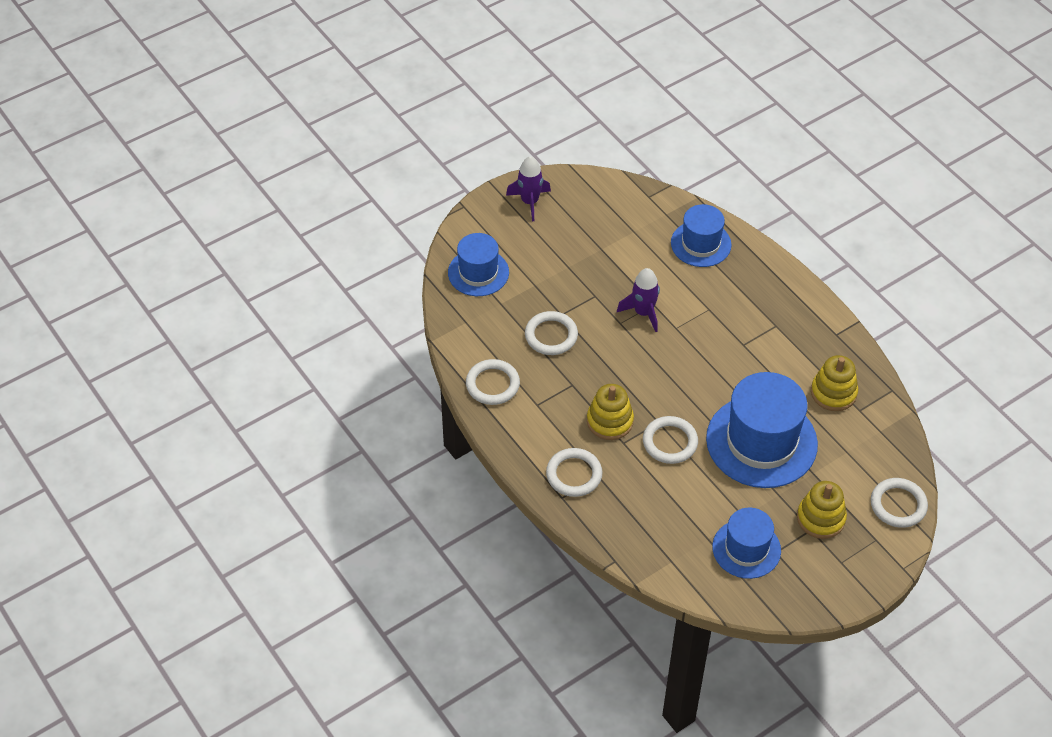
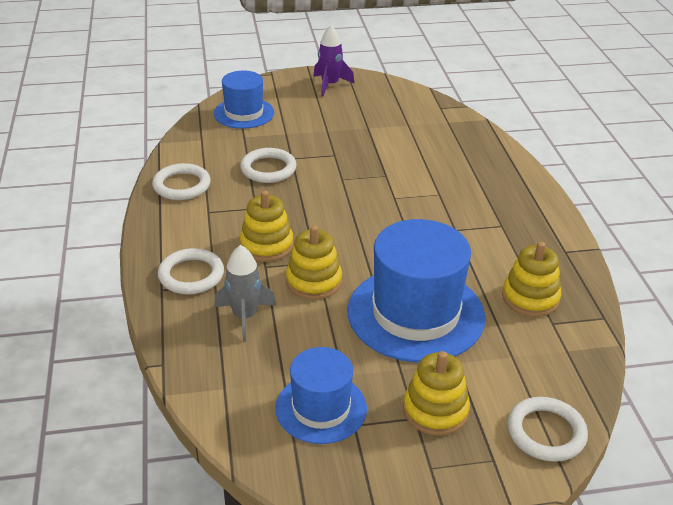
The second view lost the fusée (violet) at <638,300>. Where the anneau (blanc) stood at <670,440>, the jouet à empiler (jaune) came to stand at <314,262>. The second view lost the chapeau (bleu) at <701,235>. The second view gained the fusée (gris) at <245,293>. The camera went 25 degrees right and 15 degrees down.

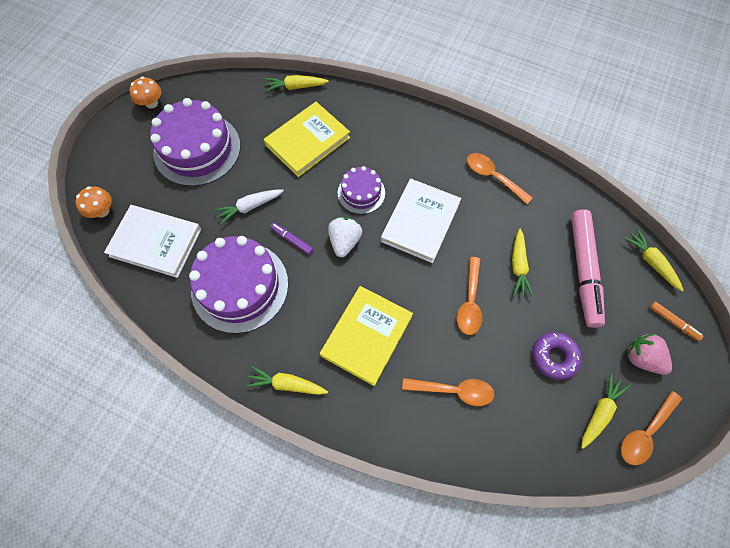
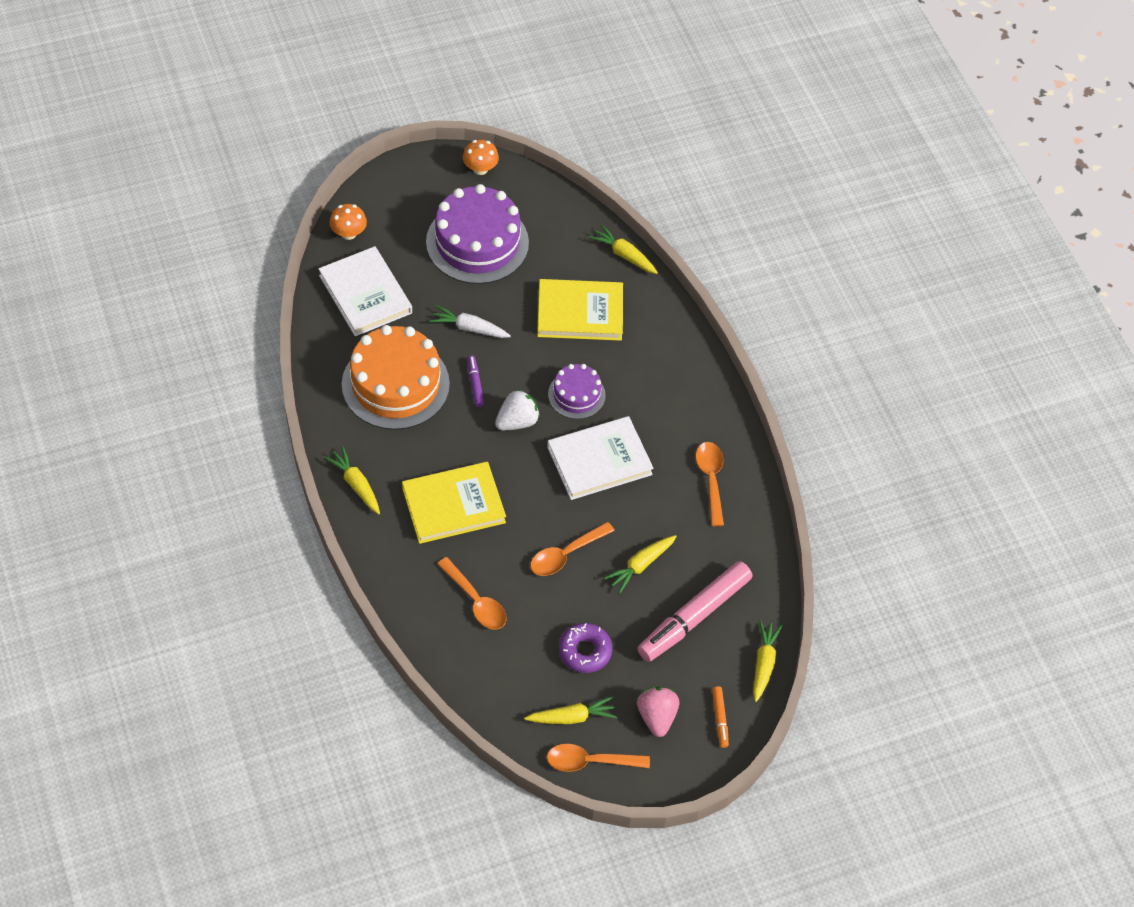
What was the gâteau (violet) at <238,285> turned into the gâteau (orange) at <396,377>. The camera went 40 degrees right and 10 degrees down.

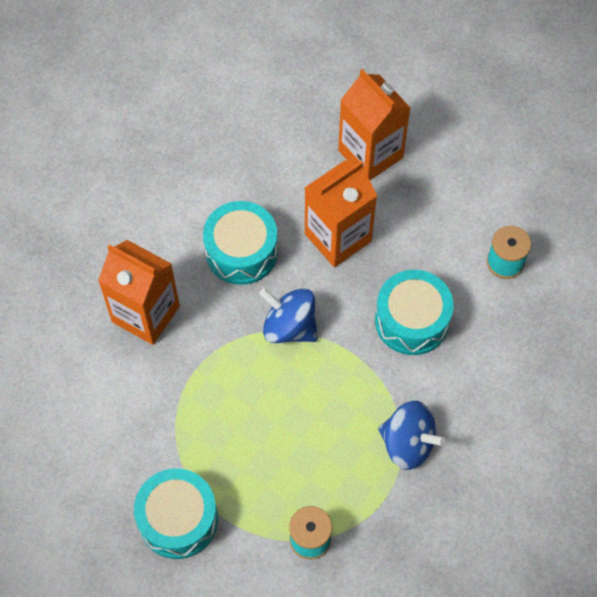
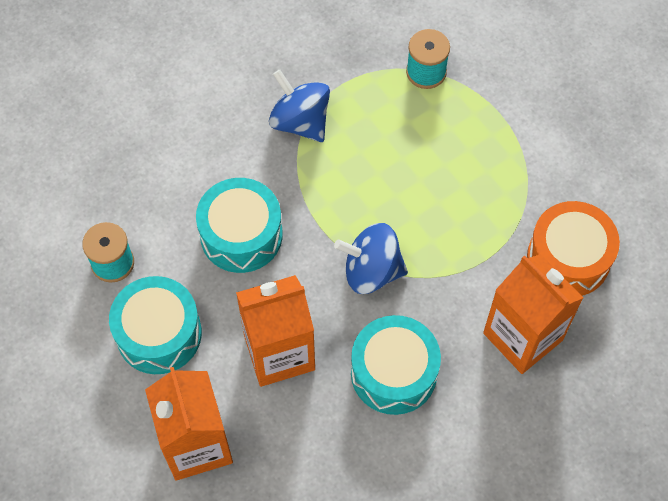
The tambour (turquoise) ended up elsewhere, having gone from <176,514> to <155,325>. The toupie (bleu) at <288,315> ended up facing another way, 135 degrees clockwise from before. The second view gained the tambour (orange) at <573,248>. The camera went 160 degrees left and 0 degrees up.

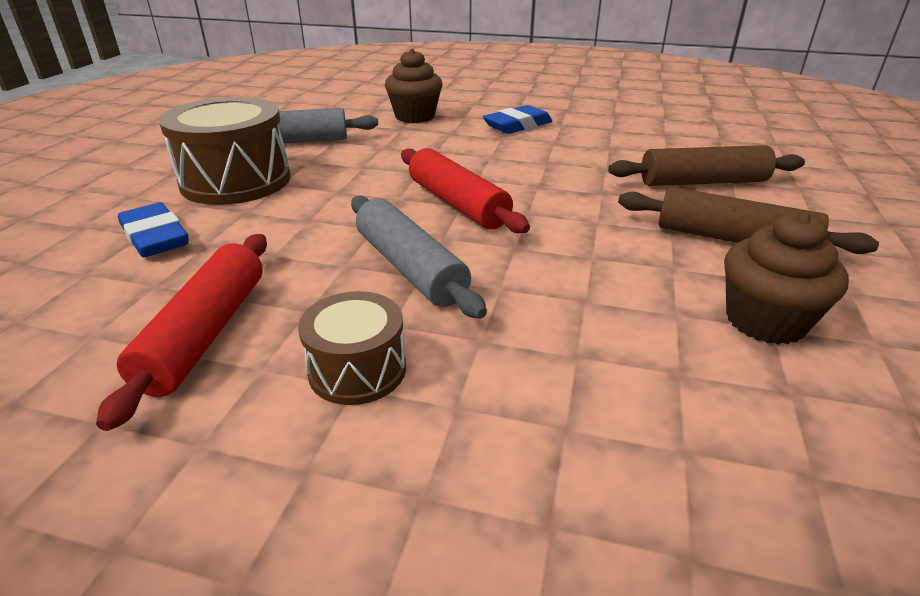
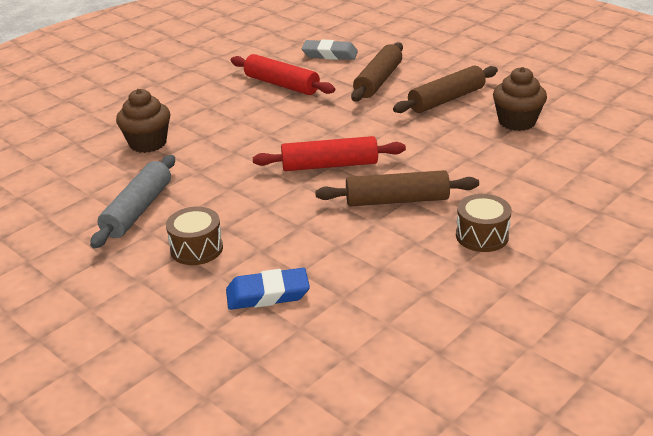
The rouleau à pâtisserie (rouge) ended up elsewhere, having gone from <181,332> to <283,74>. The size of the tambour (marron) at <224,151> changed by a factor of 0.56. What was the rouleau à pâtisserie (gris) at <419,257> turned into the rouleau à pâtisserie (marron) at <397,188>. The second view lost the gomme (bleu) at <517,119>. The second view gained the gomme (gris) at <329,50>. The camera went 60 degrees left and 0 degrees up.

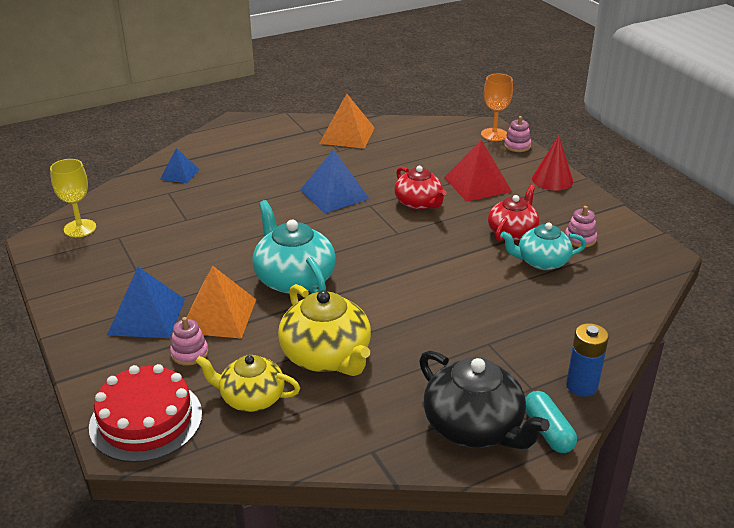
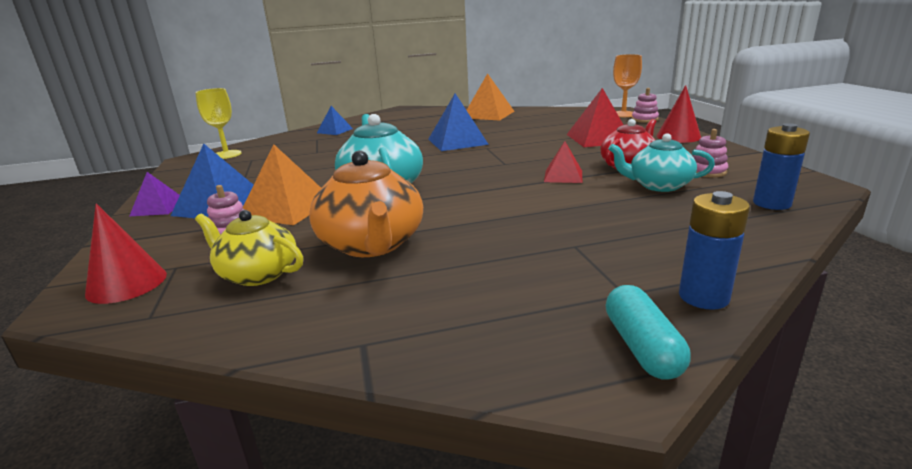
Where the gâteau (rouge) stood at <145,413>, the cône (rouge) came to stand at <126,253>. What was the théière (jaune) at <324,330> turned into the théière (orange) at <366,203>. The second view lost the théière (rouge) at <420,188>. The second view lost the théière (noir) at <484,400>. The second view gained the pyramide (violet) at <155,194>. The second view gained the pyramide (rouge) at <563,162>. The second view gained the pile (bleu) at <781,166>. The camera went 15 degrees right and 10 degrees down.

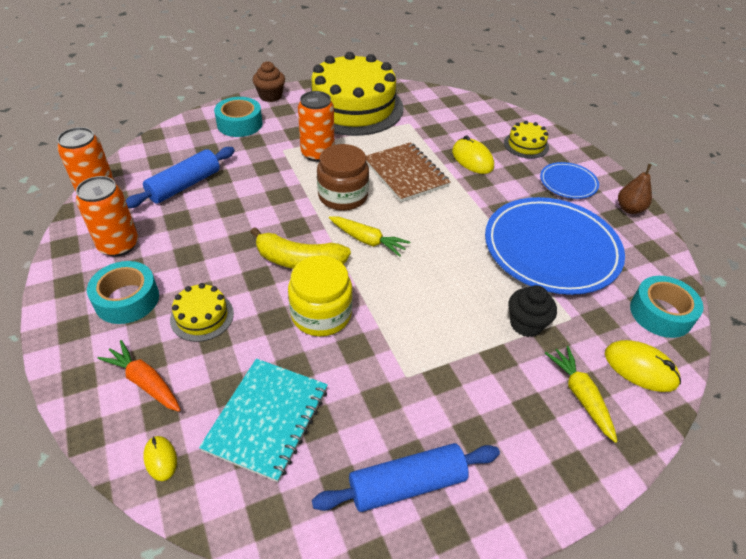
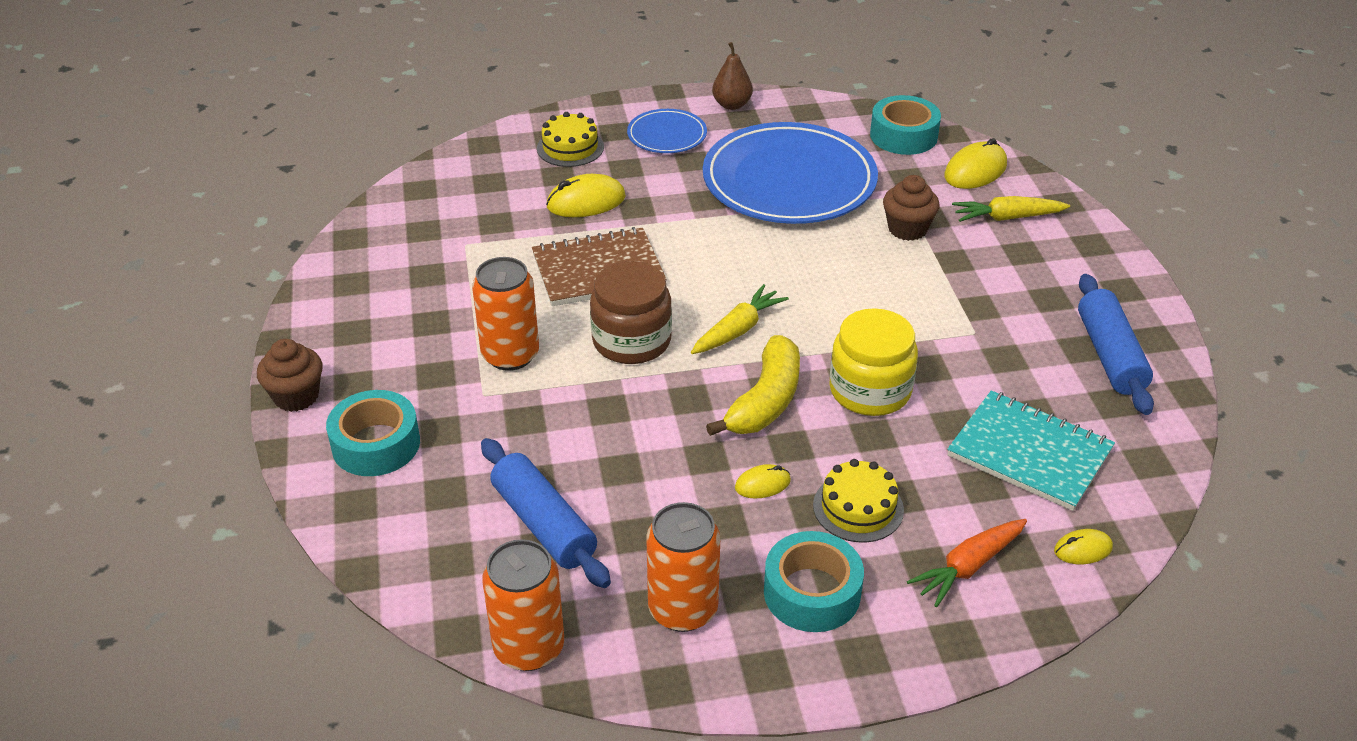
The second view lost the gâteau (jaune) at <357,94>. What was the muffin (noir) at <532,311> turned into the muffin (marron) at <911,208>. The second view gained the souris (jaune) at <763,481>. The camera went 75 degrees left and 5 degrees down.

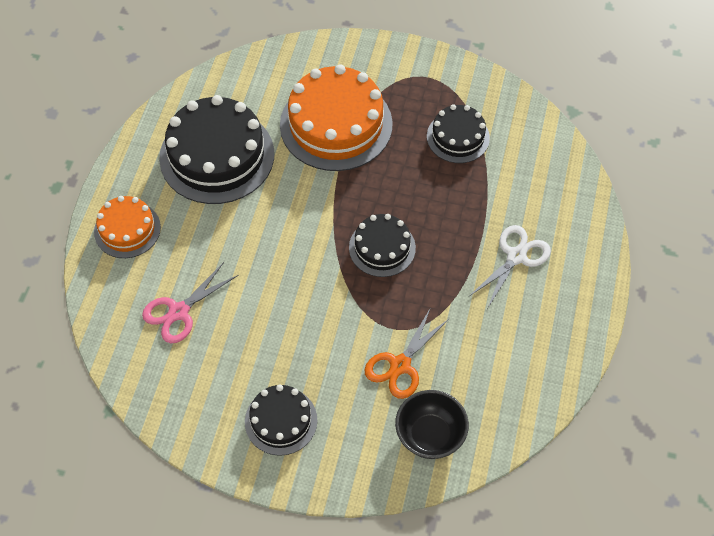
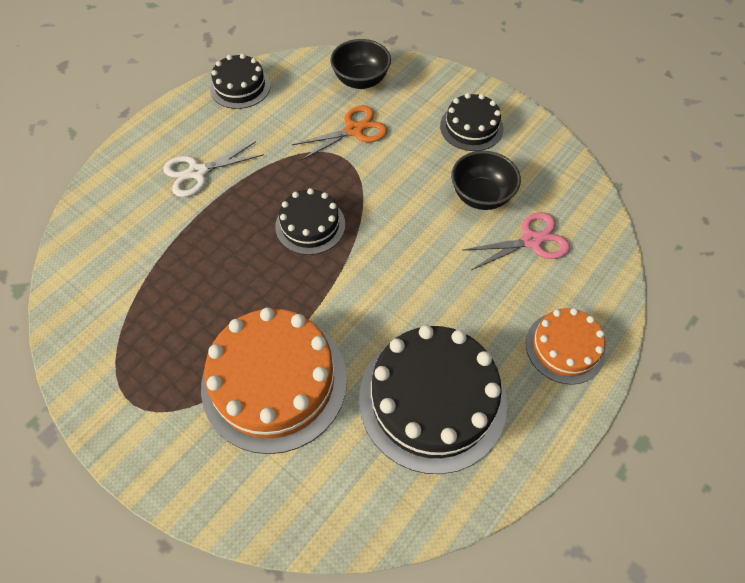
The gâteau (noir) ended up elsewhere, having gone from <458,133> to <240,81>. The second view gained the bol (noir) at <486,180>. The camera went 155 degrees left and 0 degrees up.

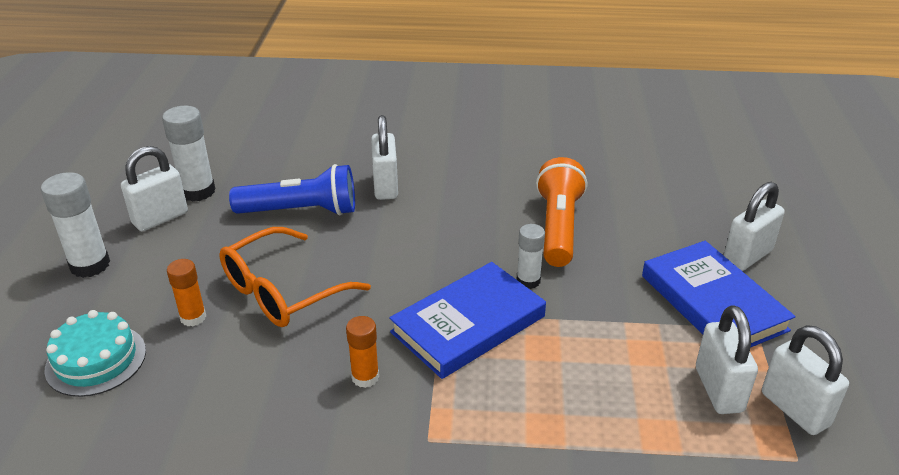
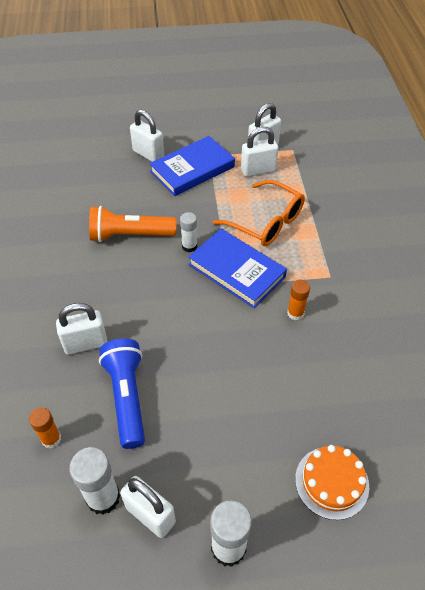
What was the gâteau (turquoise) at <95,353> turned into the gâteau (orange) at <332,482>. The bâton de colle (orange) ended up elsewhere, having gone from <186,292> to <45,427>. The lunettes (orange) ended up elsewhere, having gone from <295,277> to <259,213>. The camera went 100 degrees left and 15 degrees up.

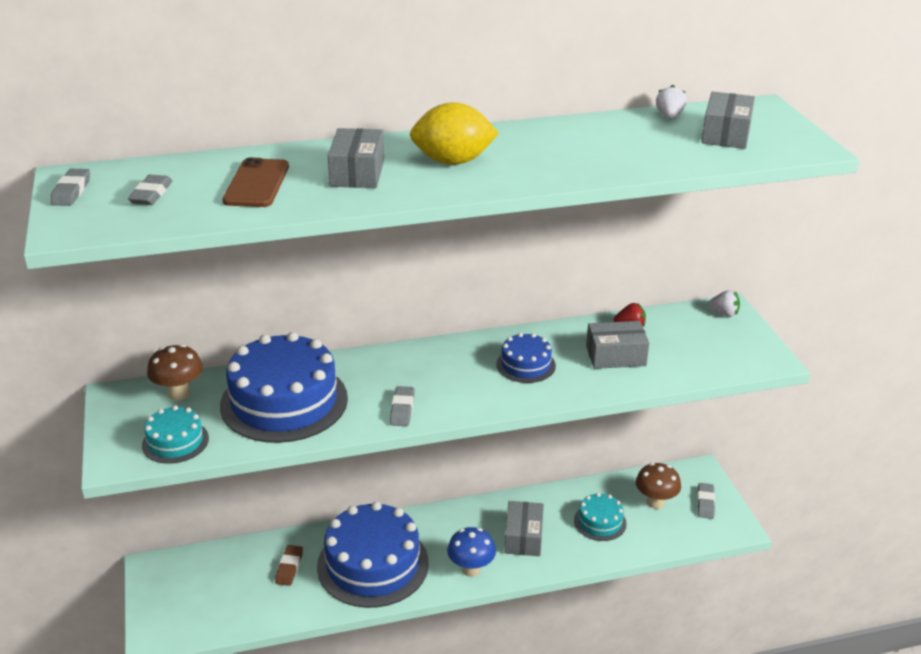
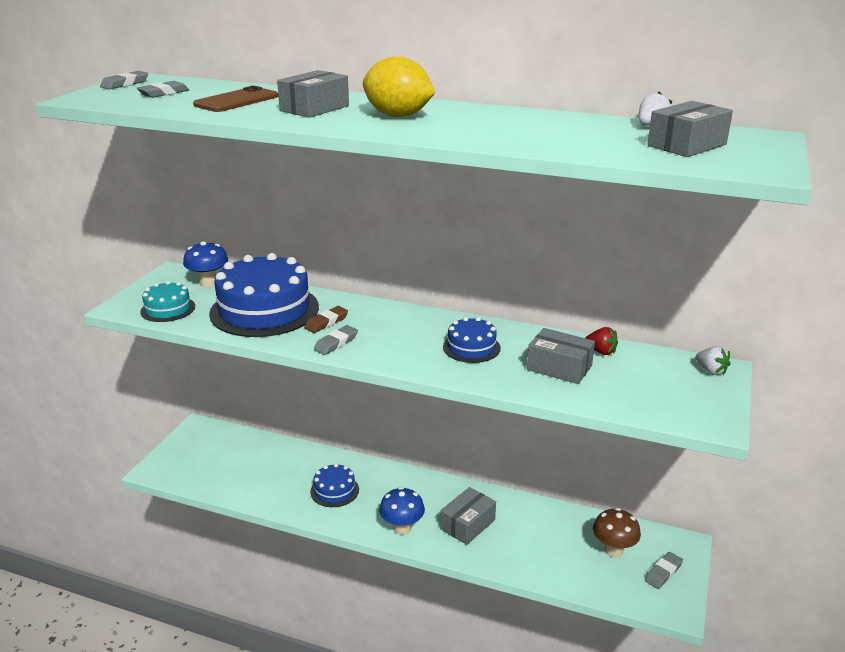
What was the champignon (marron) at <175,372> turned into the champignon (bleu) at <205,264>. The gomme (marron) ended up elsewhere, having gone from <289,565> to <326,319>. The size of the gâteau (bleu) at <373,555> changed by a factor of 0.49. The second view lost the gâteau (turquoise) at <600,517>. The camera went 35 degrees right and 5 degrees down.

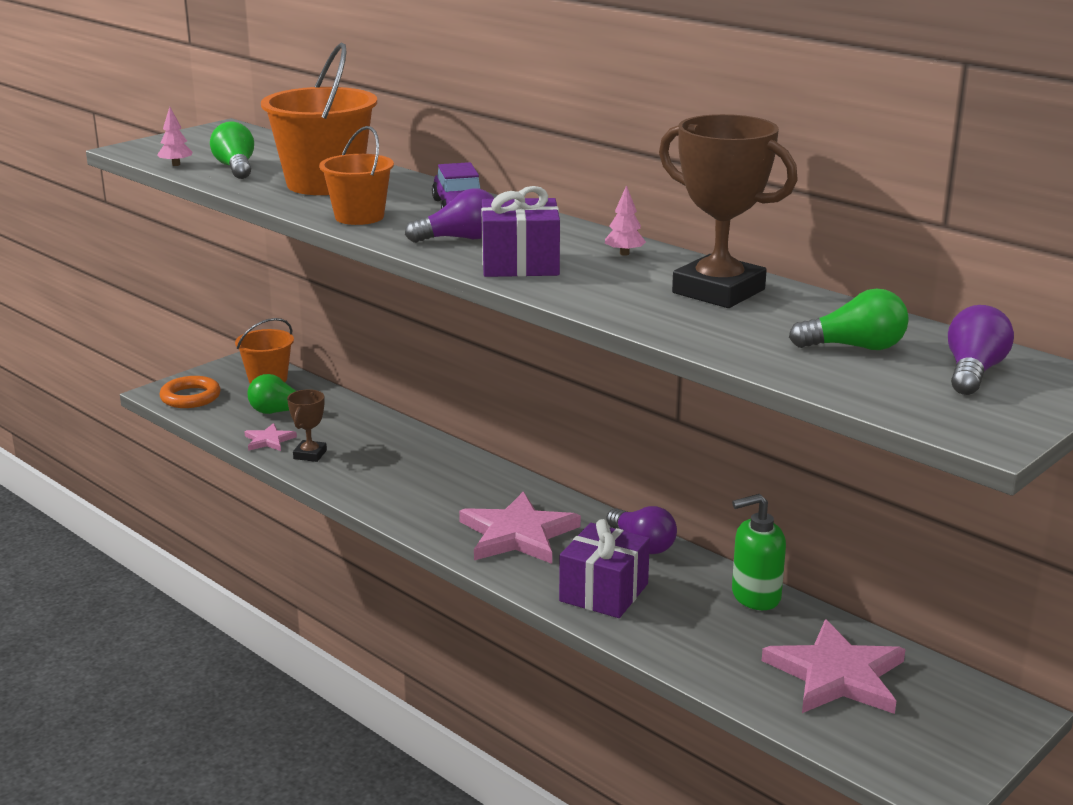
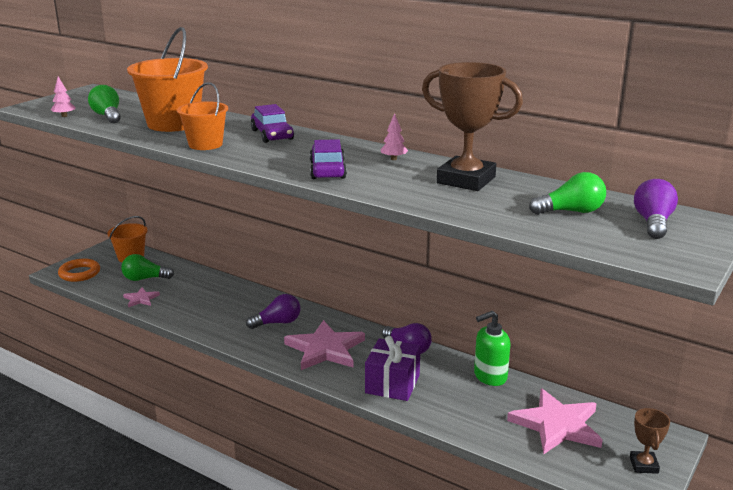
The trophée (marron) ended up elsewhere, having gone from <307,425> to <650,441>. The ampoule (violet) ended up elsewhere, having gone from <449,215> to <273,311>. Where the cadeau (violet) stood at <520,231>, the voiture (violet) came to stand at <328,159>. The camera went 10 degrees left and 0 degrees up.

